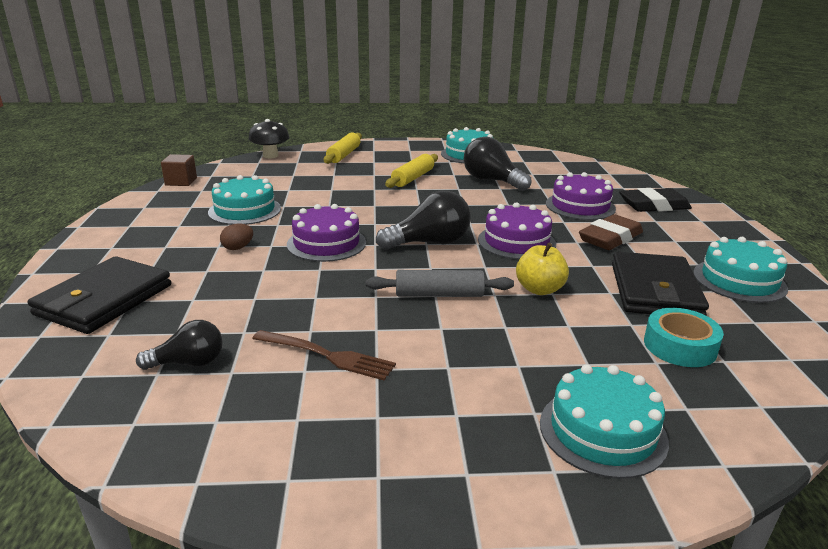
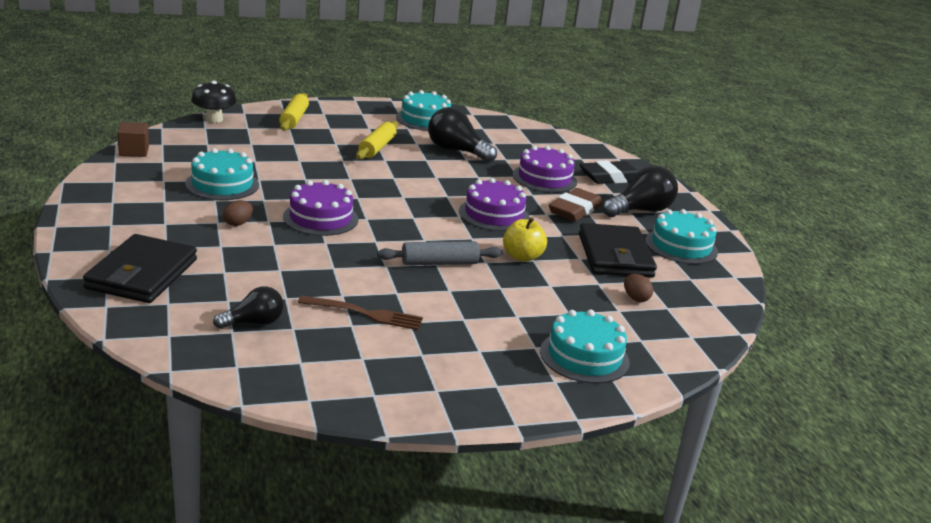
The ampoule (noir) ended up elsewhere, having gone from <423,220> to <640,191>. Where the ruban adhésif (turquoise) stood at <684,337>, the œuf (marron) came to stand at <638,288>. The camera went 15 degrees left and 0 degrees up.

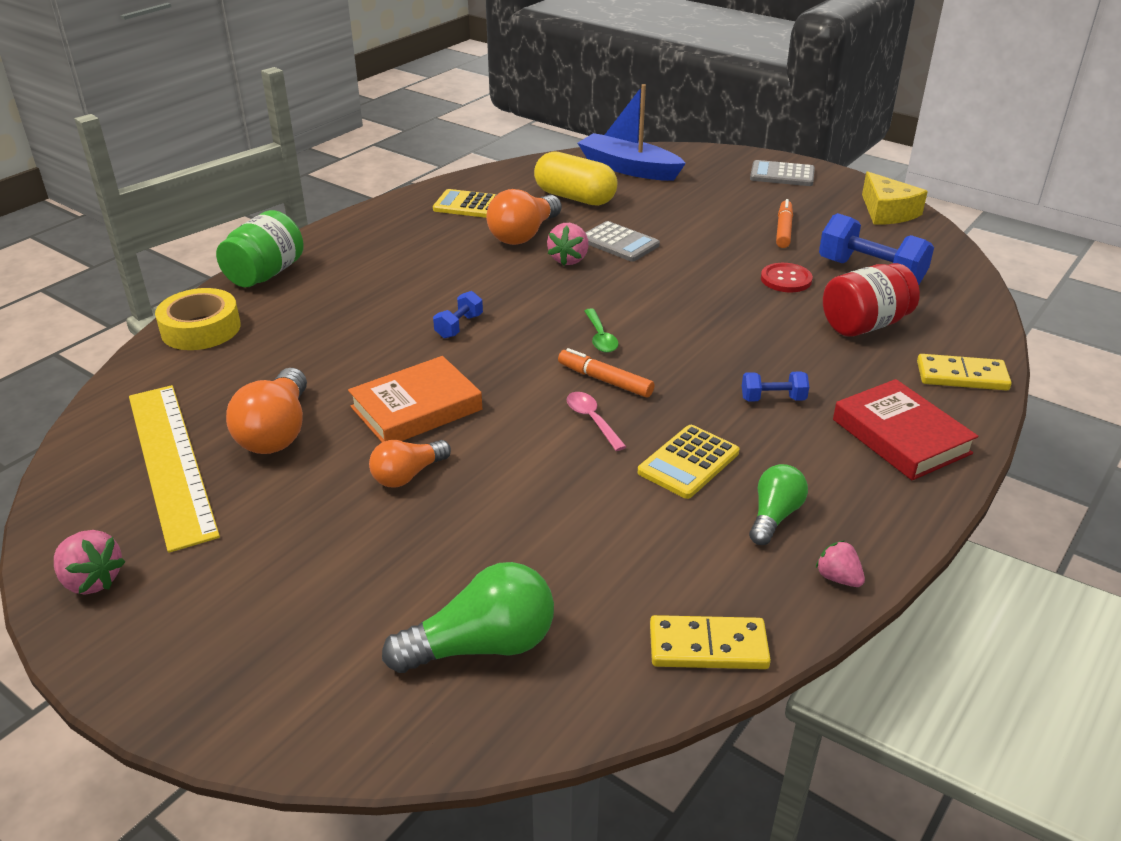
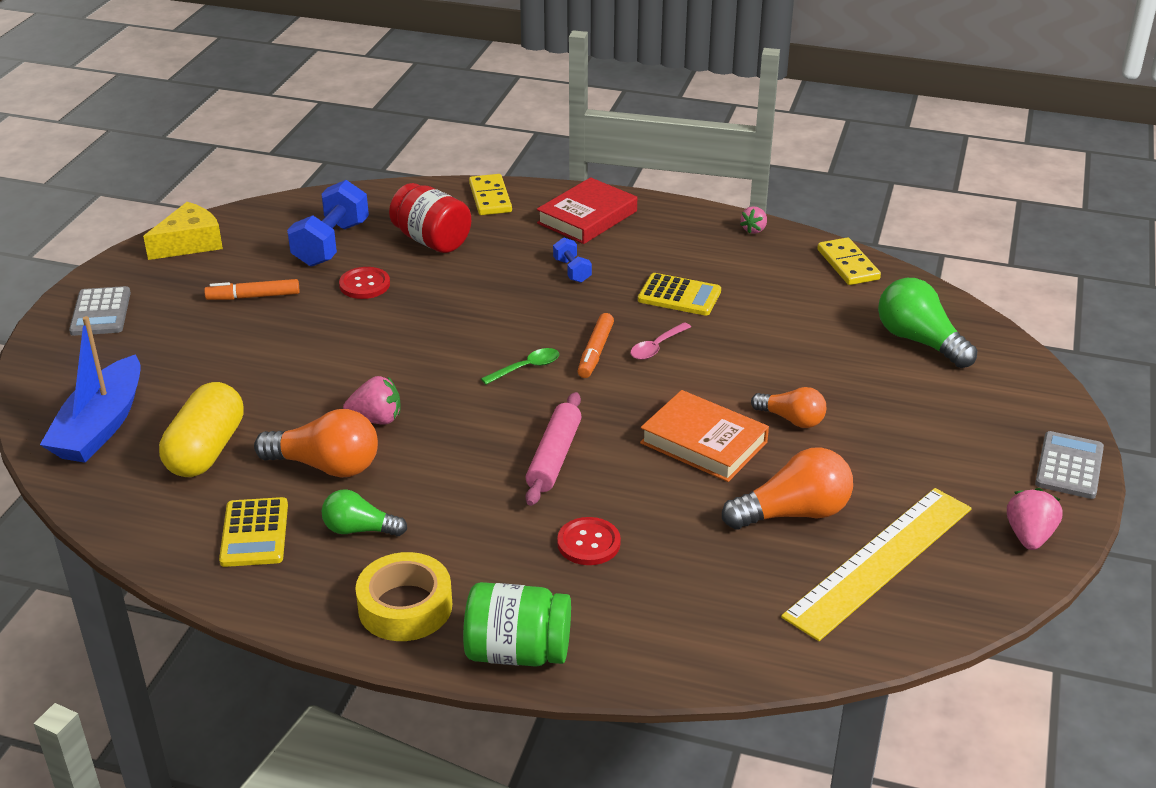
The ruban adhésif (jaune) ended up elsewhere, having gone from <198,319> to <403,596>. Where the haltère (bleu) stood at <458,314>, the rouleau à pâtisserie (rose) came to stand at <554,449>. The calculatrice (gris) ended up elsewhere, having gone from <622,241> to <1069,465>. The ampoule (vert) ended up elsewhere, having gone from <778,504> to <364,512>. The second view gained the bouton (rouge) at <589,541>. The camera went 110 degrees left and 0 degrees up.

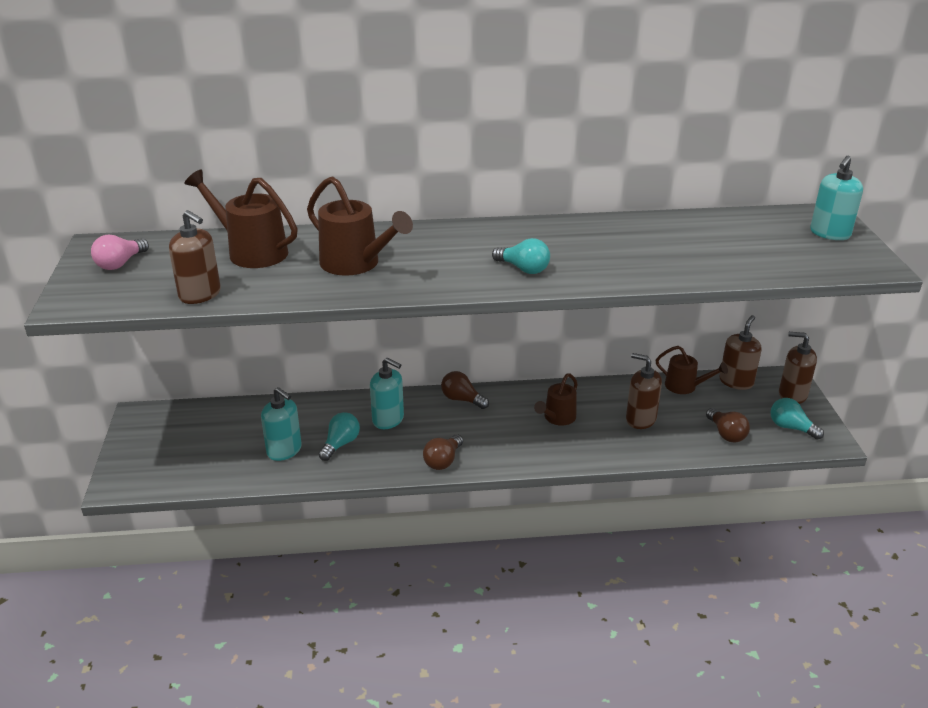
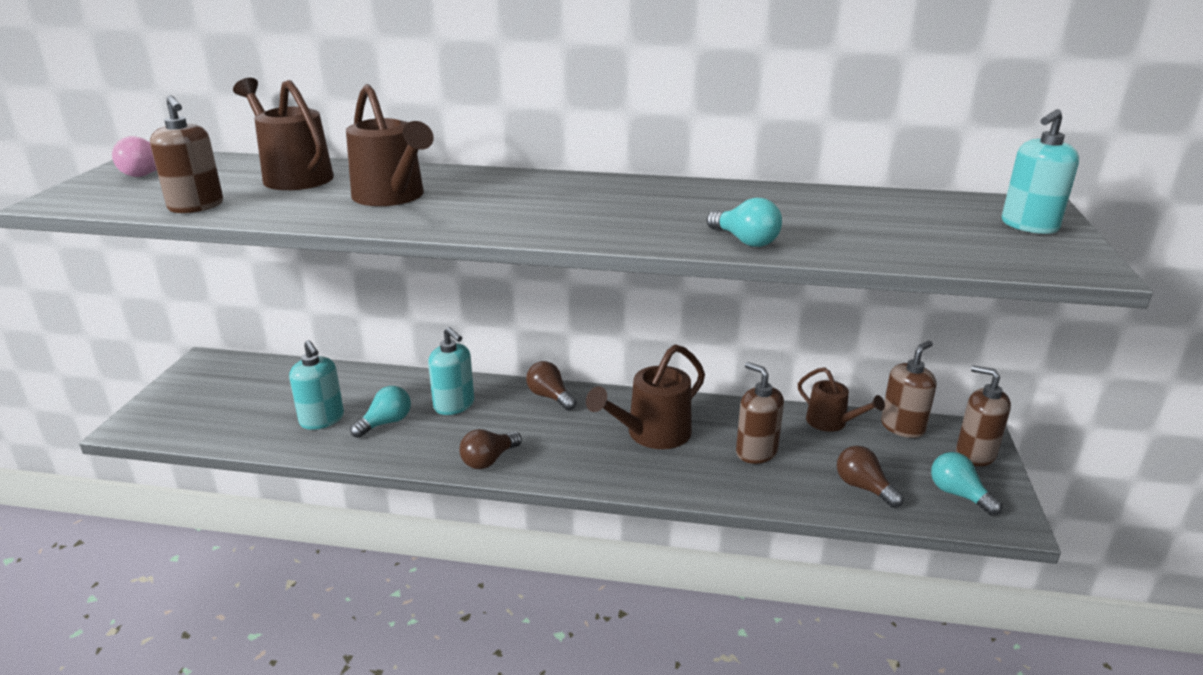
The ampoule (turquoise) ended up elsewhere, having gone from <521,256> to <744,222>. The size of the arrosoir (marron) at <556,399> changed by a factor of 1.59. The ampoule (marron) at <728,425> ended up facing another way, 150 degrees clockwise from before. The camera went 15 degrees right and 5 degrees down.

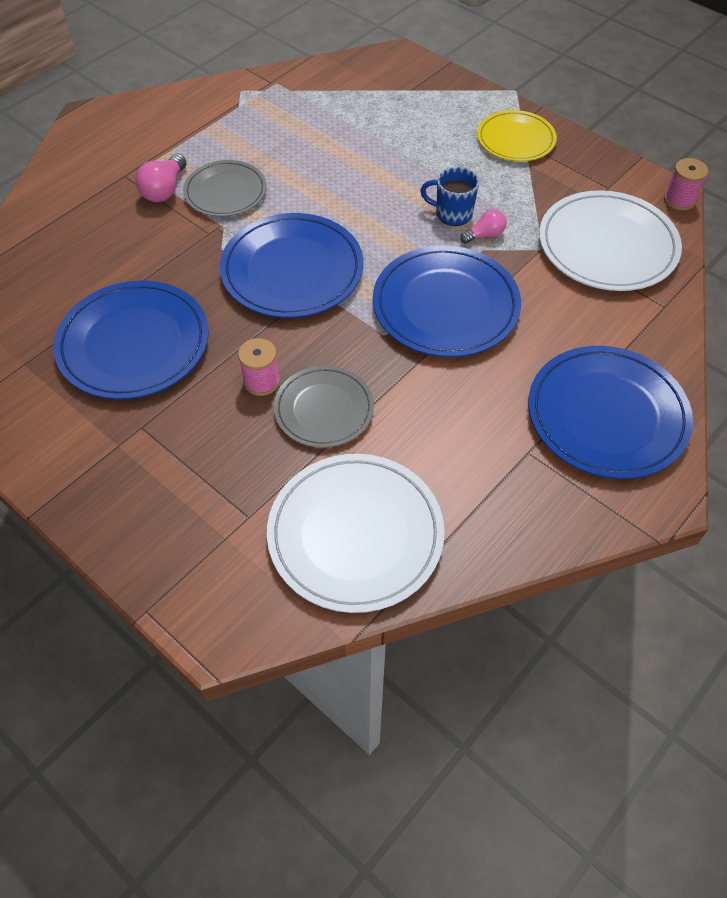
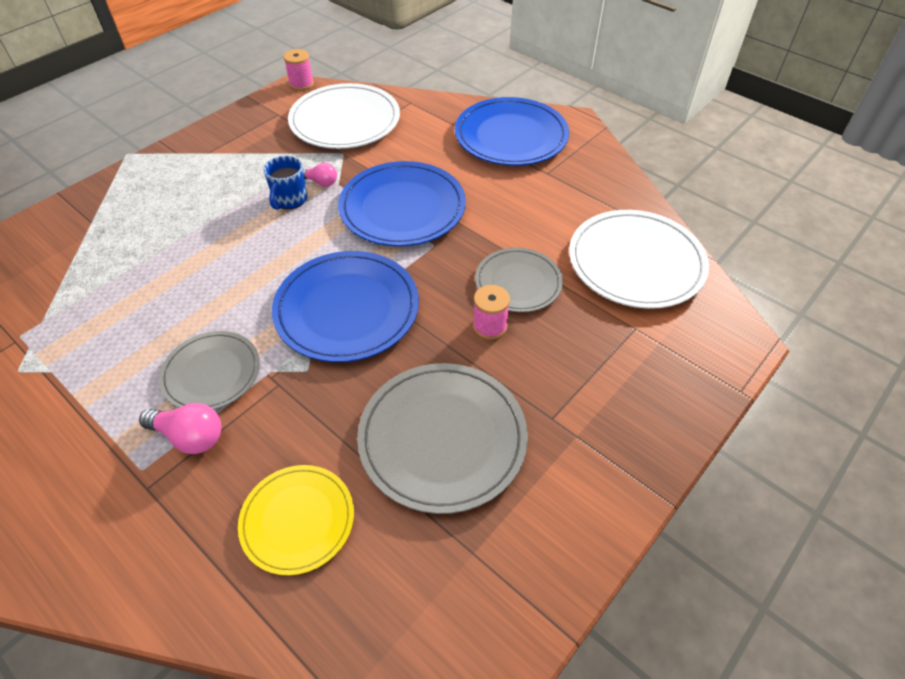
What was the assiette (bleu) at <131,339> turned into the assiette (gris) at <442,438>. The ampoule (rose) at <483,226> ended up facing another way, 135 degrees clockwise from before. The assiette (jaune) ended up elsewhere, having gone from <517,135> to <296,520>. The camera went 90 degrees left and 5 degrees down.

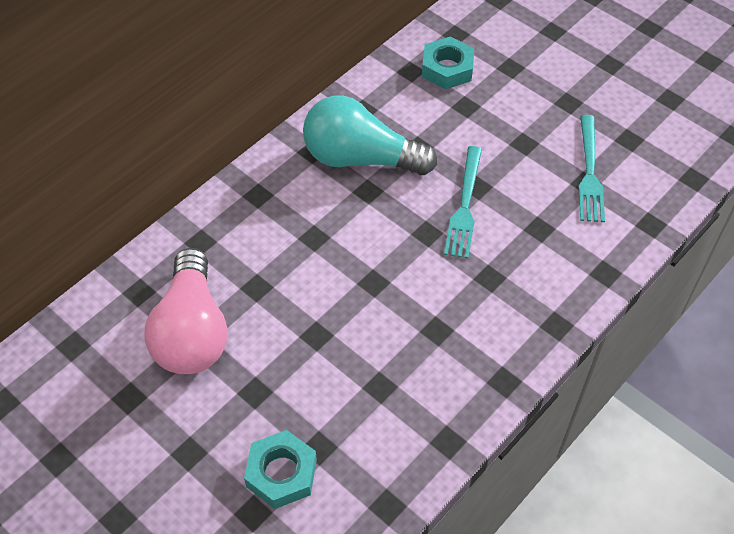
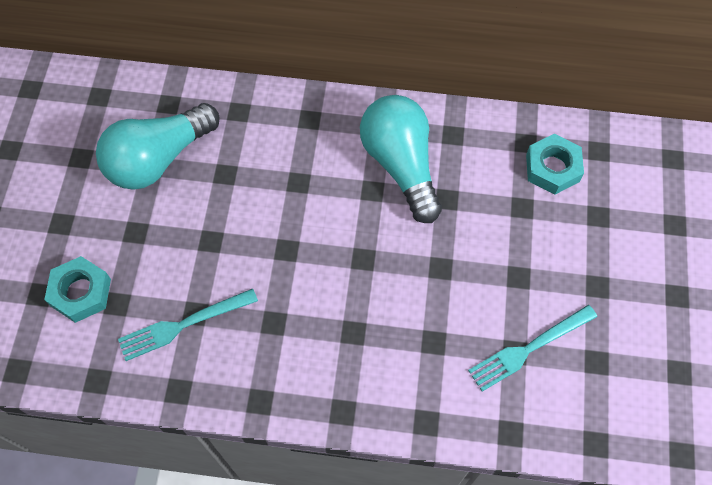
What was the ampoule (rose) at <185,311> turned into the ampoule (turquoise) at <157,146>. The fourchette (turquoise) ended up elsewhere, having gone from <463,202> to <188,324>. The camera went 55 degrees right and 10 degrees up.

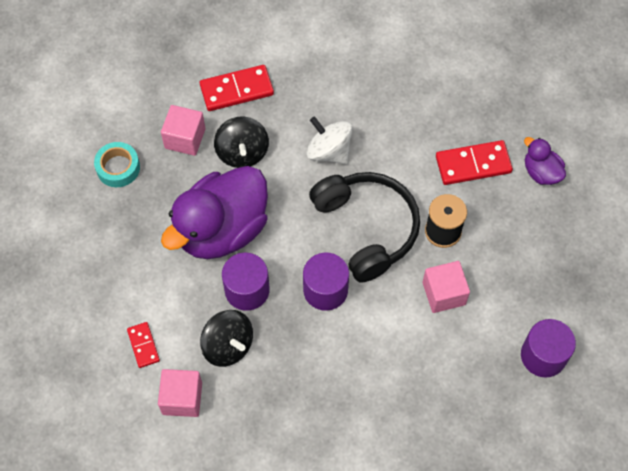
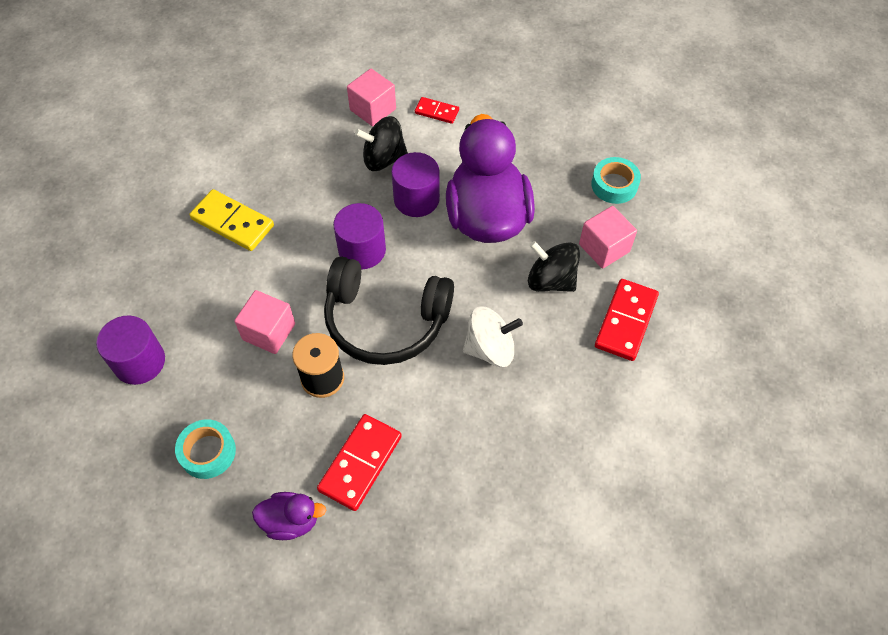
The second view gained the ruban adhésif (turquoise) at <205,449>. The second view gained the domino (jaune) at <231,220>. The camera went 130 degrees right and 5 degrees down.

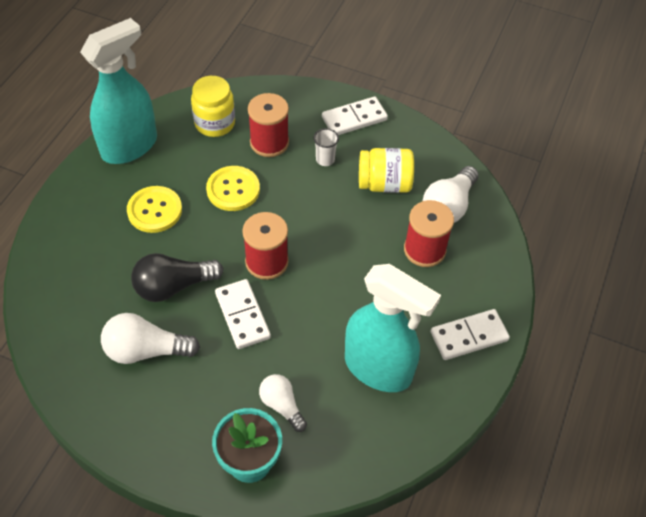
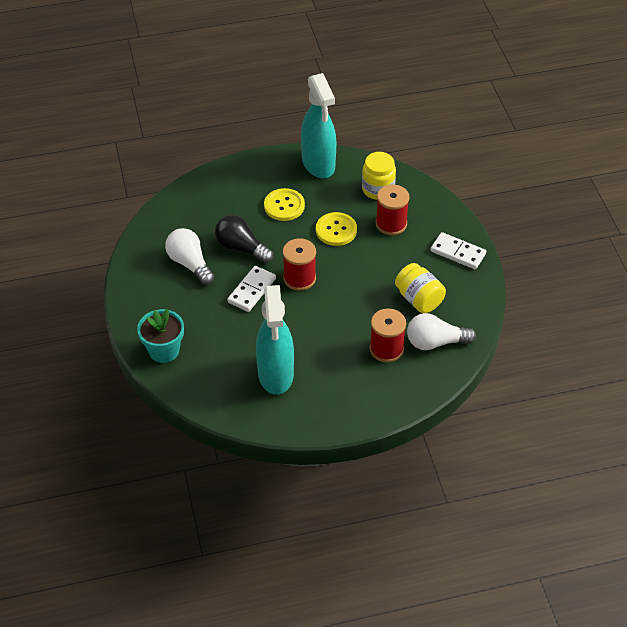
The vaporisateur (turquoise) at <118,91> ended up facing another way, 60 degrees clockwise from before. The second view lost the ampoule (blanc) at <283,403>. The second view lost the gobelet (blanc) at <326,147>. The second view lost the domino (blanc) at <470,334>. The camera went 55 degrees right and 5 degrees down.

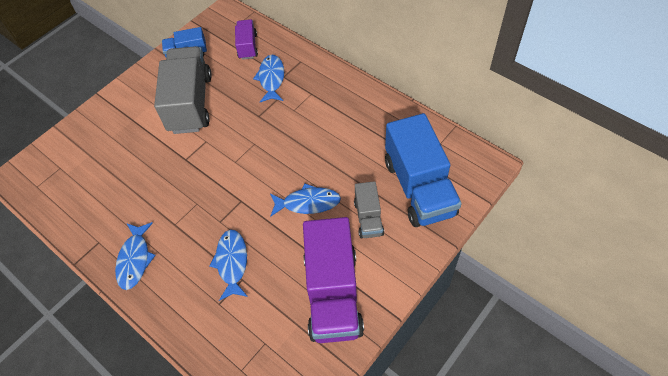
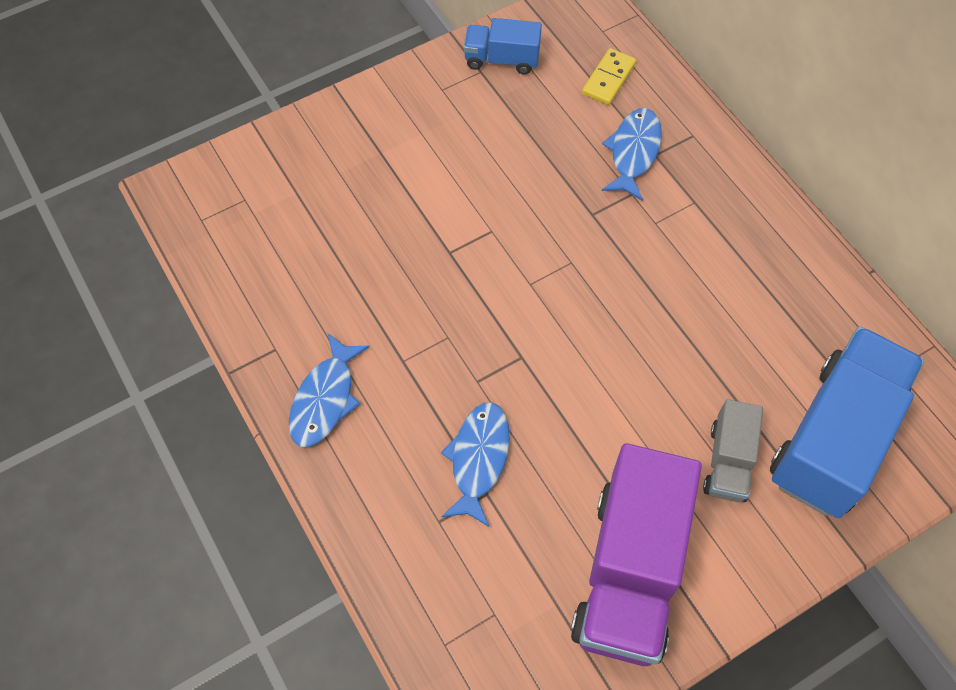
The second view lost the camion (gris) at <183,90>. Where the camion (violet) stood at <246,39>, the domino (jaune) came to stand at <609,76>. The second view lost the poisson (bleu) at <305,200>. The camion (bleu) at <423,170> ended up facing another way, 150 degrees counterclockwise from before. The camera went 15 degrees right and 5 degrees up.

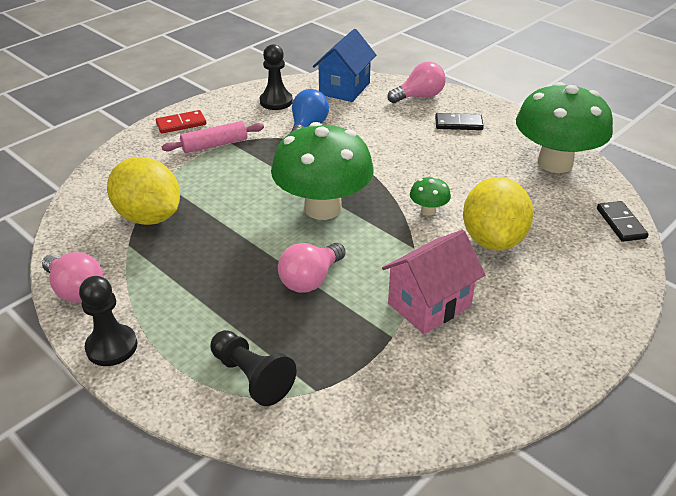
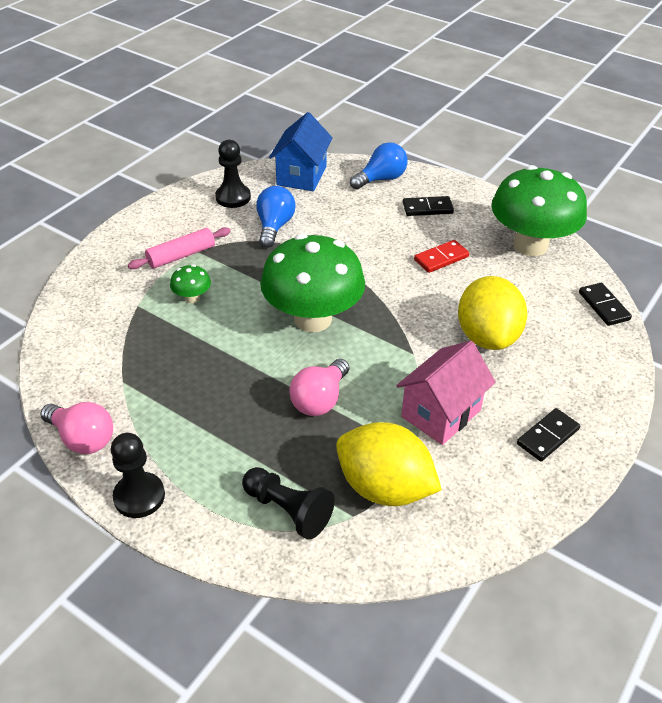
The citron (jaune) ended up elsewhere, having gone from <143,191> to <389,464>. The domino (rouge) ended up elsewhere, having gone from <181,122> to <441,256>. What was the ampoule (rose) at <416,82> turned into the ampoule (bleu) at <379,166>. The champignon (vert) ended up elsewhere, having gone from <430,196> to <190,284>. The second view gained the domino (noir) at <548,435>. The camera went 10 degrees left and 5 degrees up.

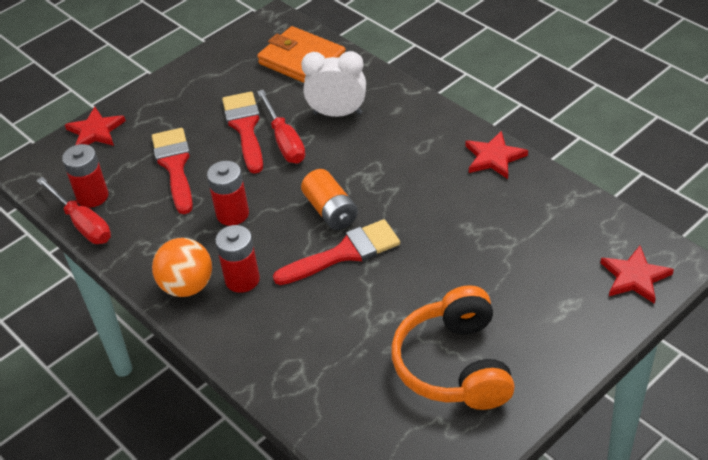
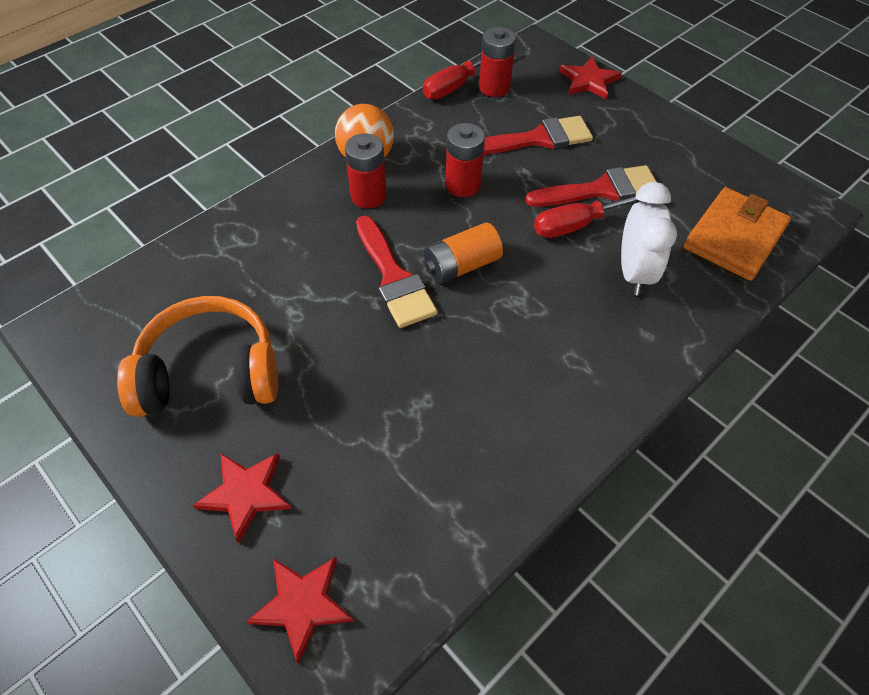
The étoile (rouge) ended up elsewhere, having gone from <496,155> to <242,498>. The camera went 85 degrees right and 10 degrees up.

